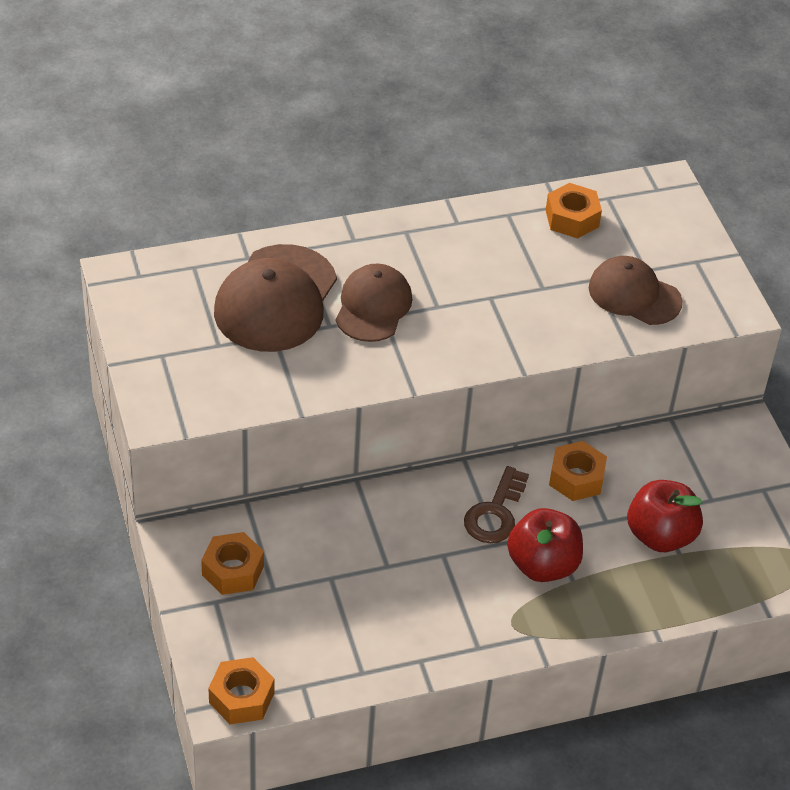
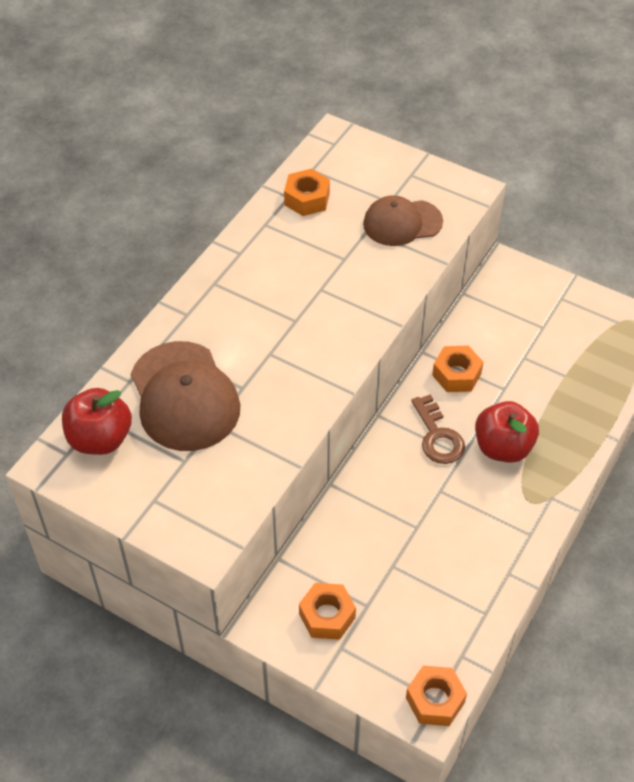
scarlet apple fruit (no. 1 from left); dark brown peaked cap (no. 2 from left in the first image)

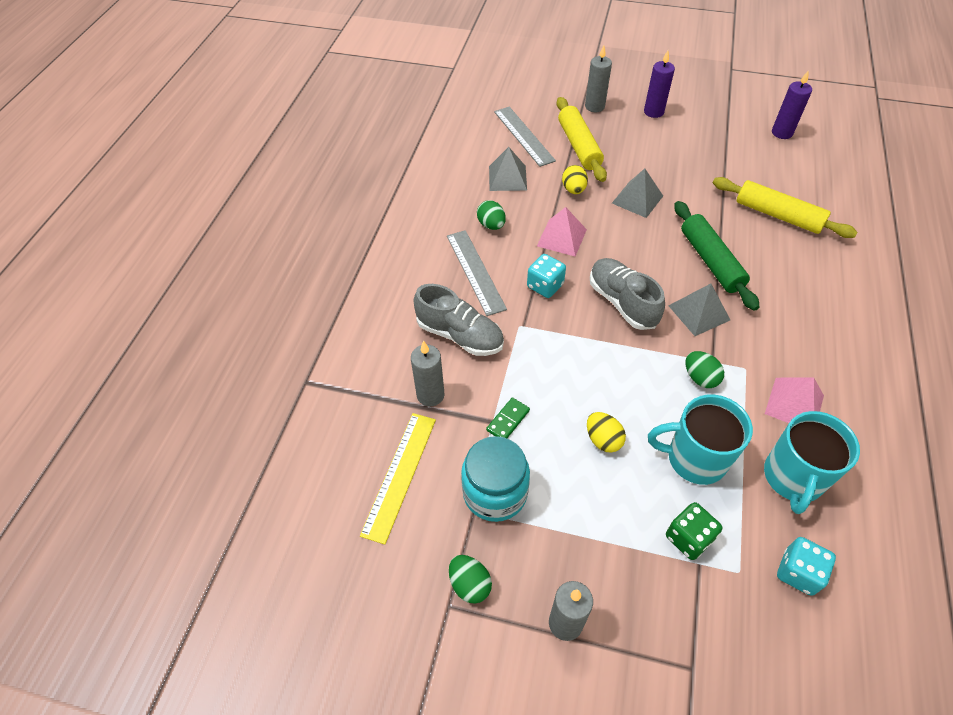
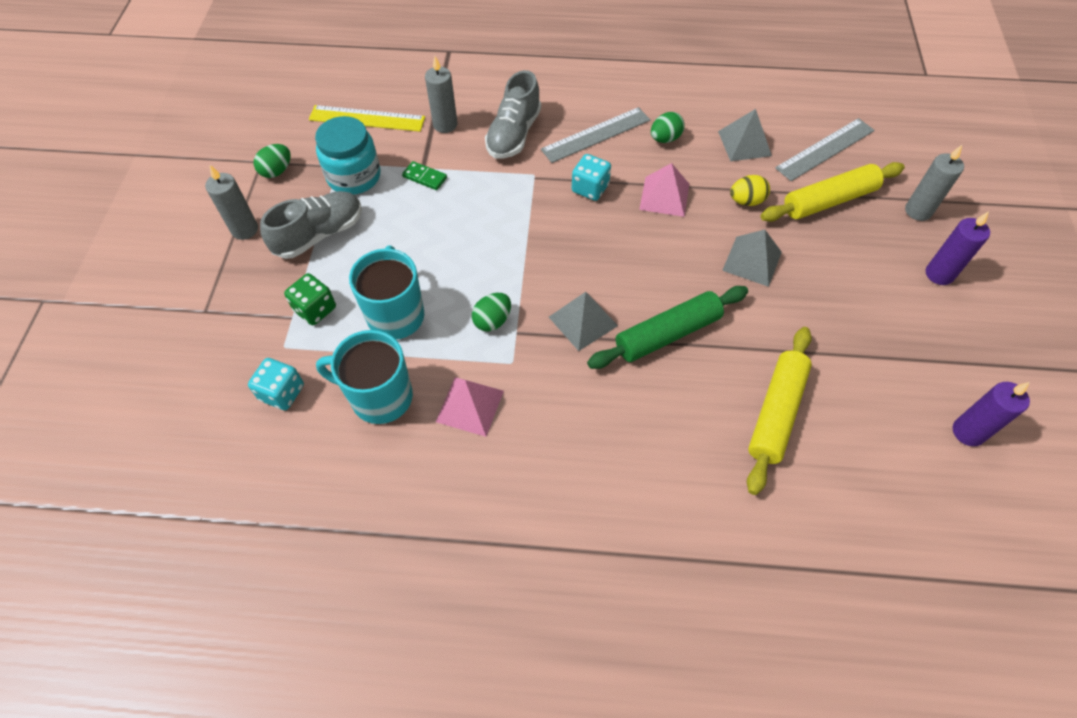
grey sneaker (no. 1 from left); yellow toy egg (no. 2 from left in the first image)

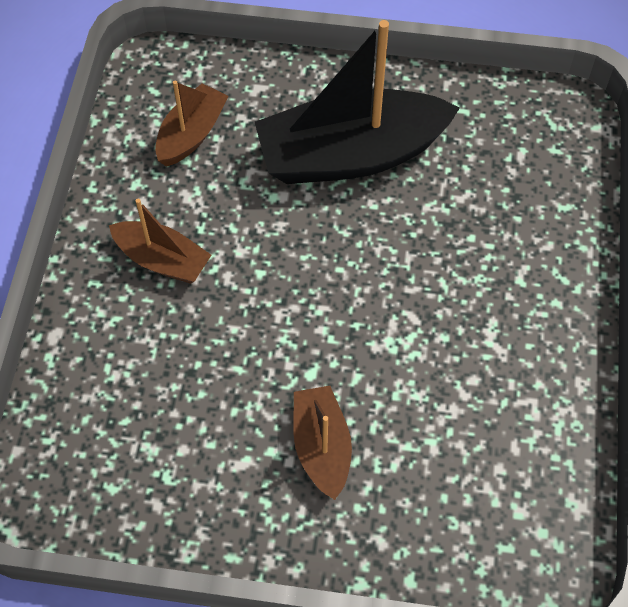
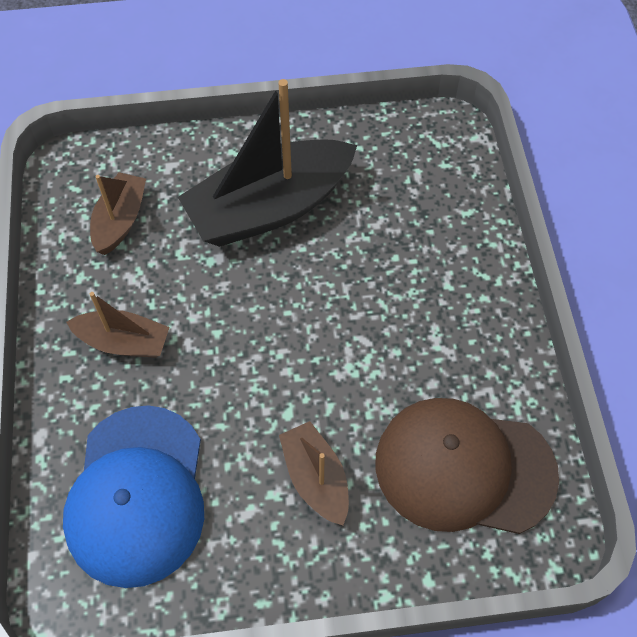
cobalt peaked cap; dark brown peaked cap

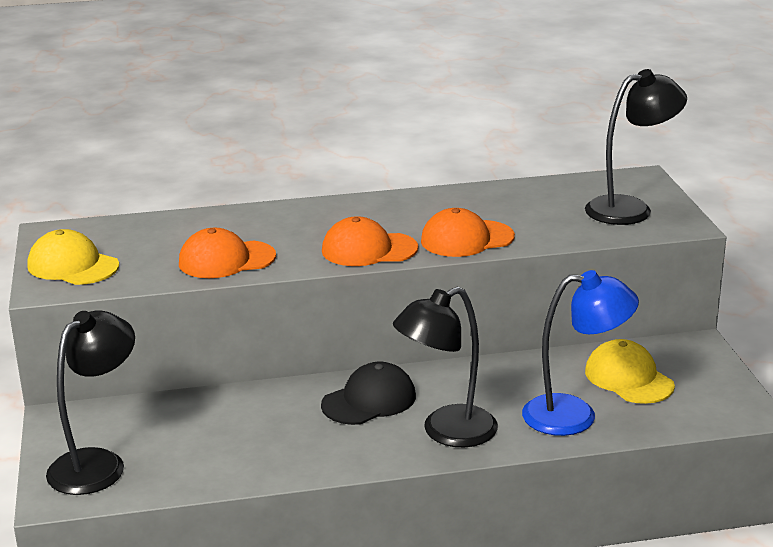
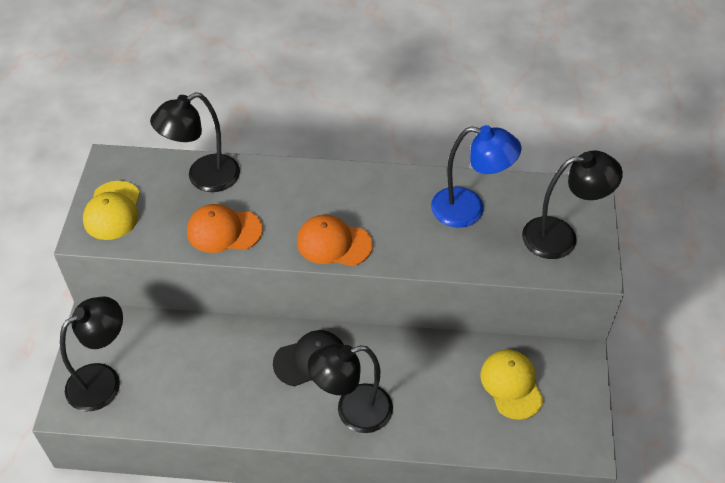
yellow peaked cap (no. 1 from left); jet-black reading lamp (no. 2 from left); cobalt reading lamp; orange-coloured peaked cap (no. 3 from left in the first image)

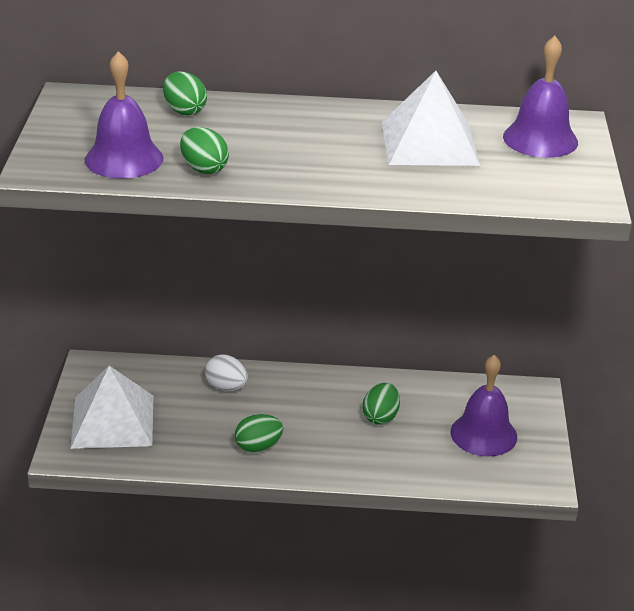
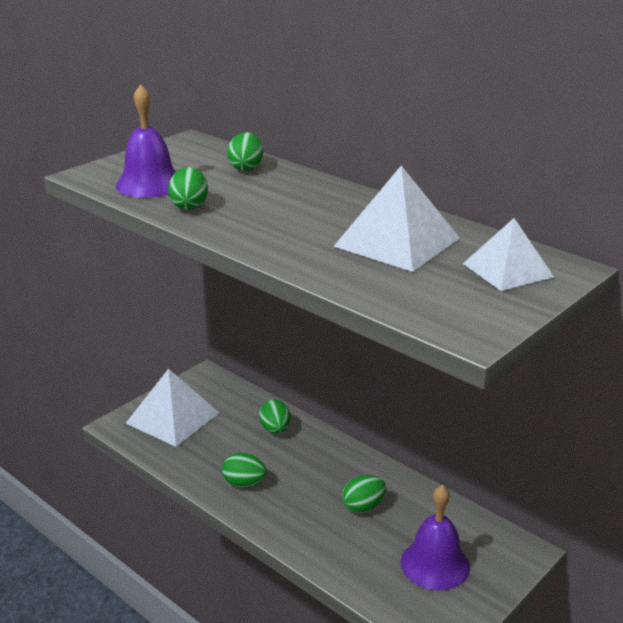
emerald toy egg (no. 4 from left); pure white solid pyramid (no. 3 from left)

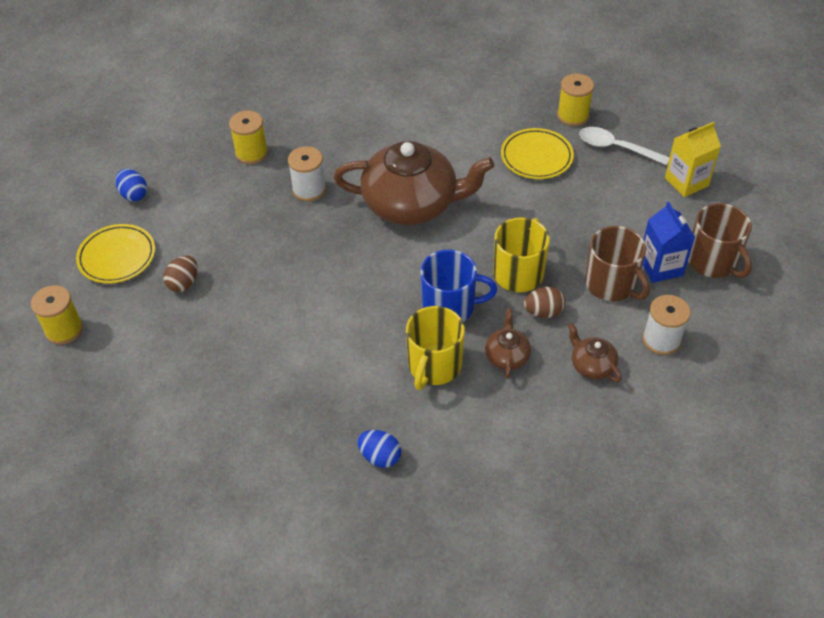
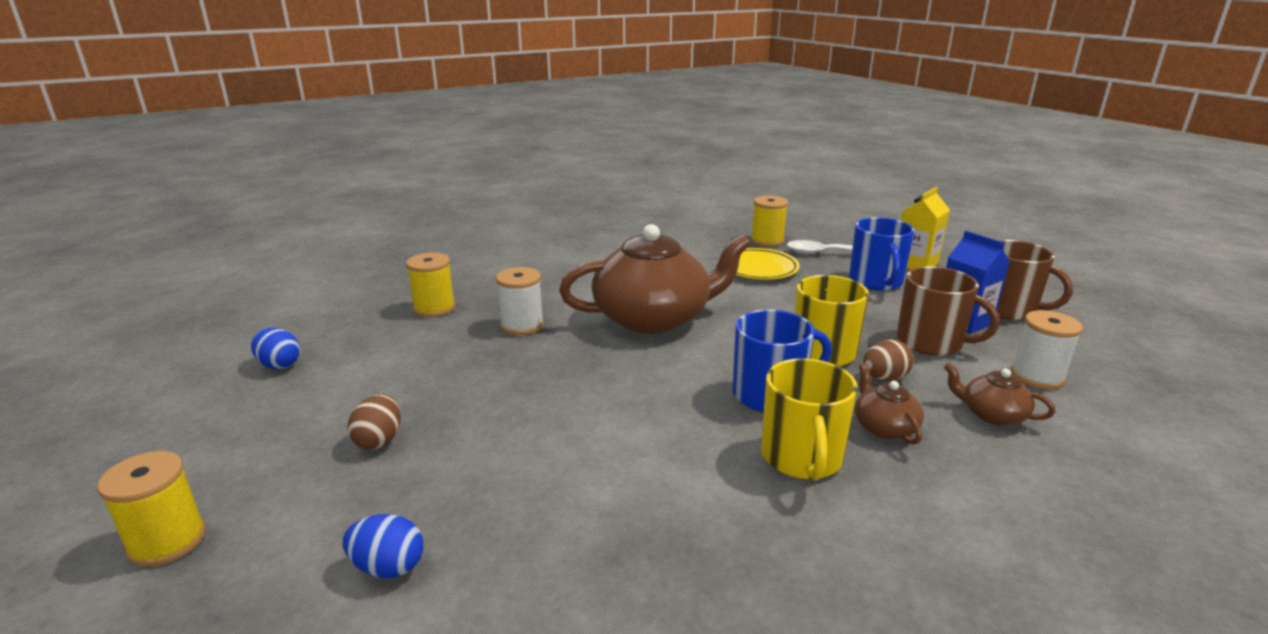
cobalt toy egg (no. 2 from left); cobalt mug (no. 2 from left); yellow dinner plate (no. 1 from left in the first image)

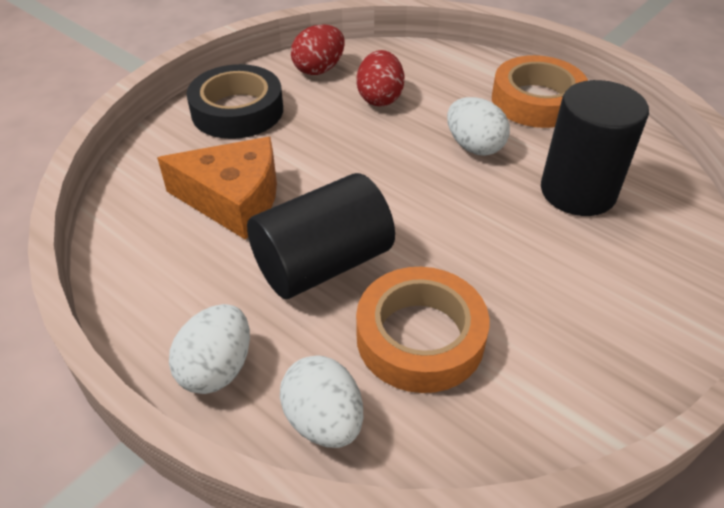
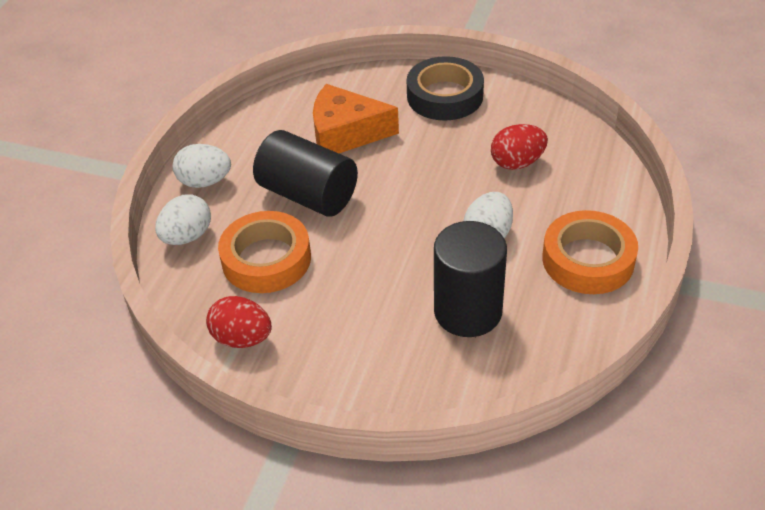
scarlet toy egg (no. 1 from left); orange-coloured cheese

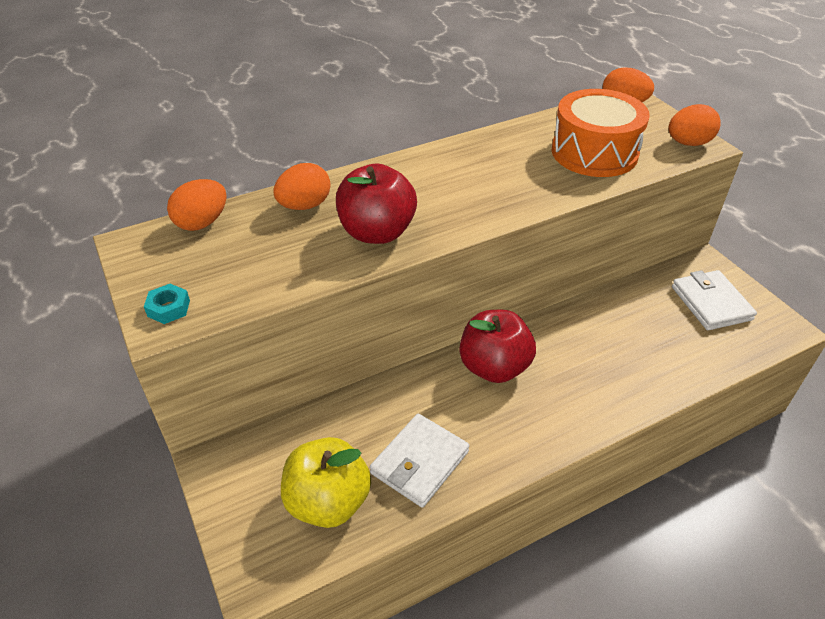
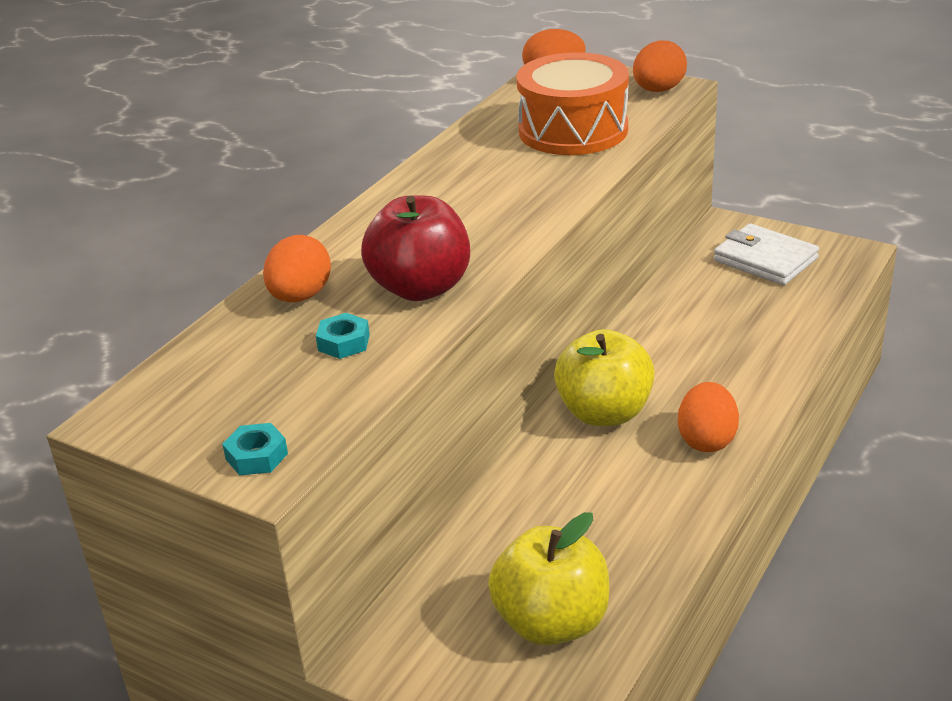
teal hexagon nut (no. 2 from left); yellow apple fruit (no. 2 from left); orange-coloured toy egg (no. 4 from left); pure white wallet (no. 1 from left in the first image)

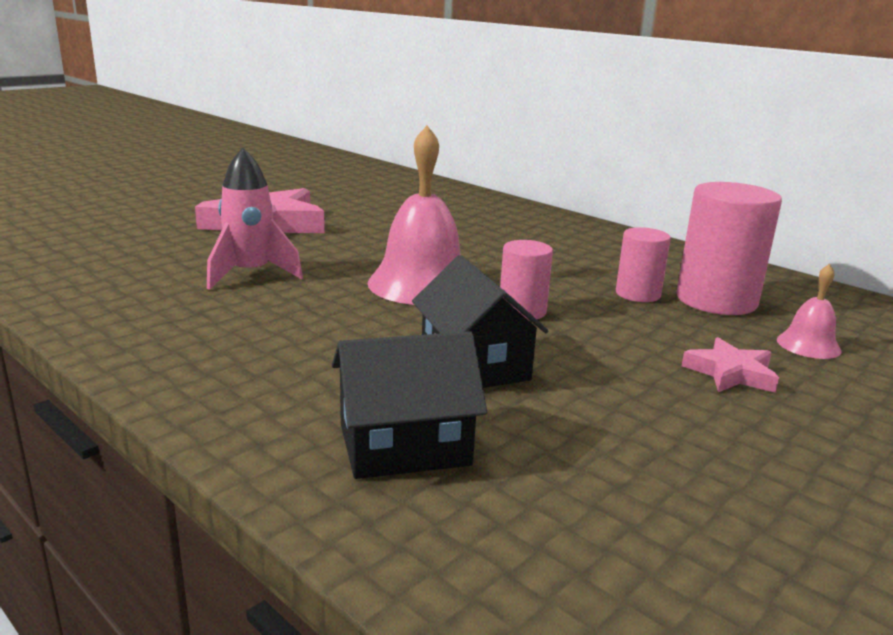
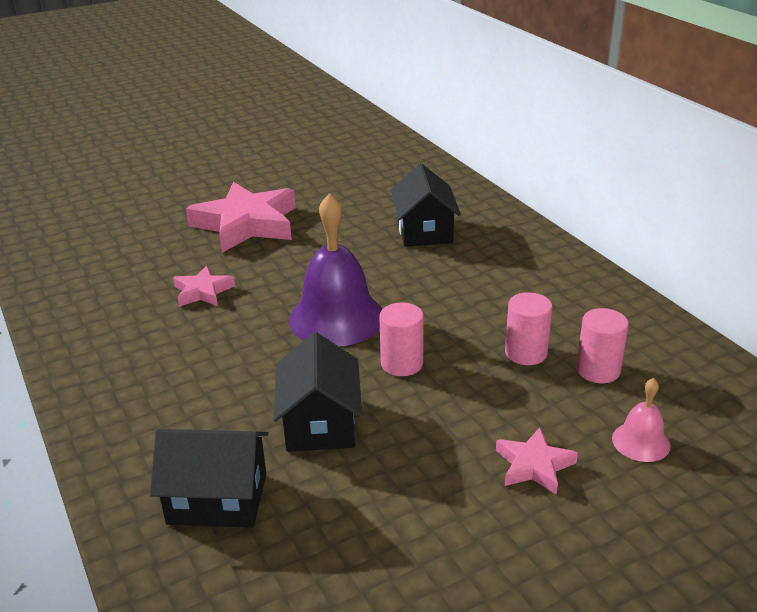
pink star shape (no. 1 from left); violet hand bell; jet-black toy house (no. 3 from left); pink cylinder (no. 3 from left)

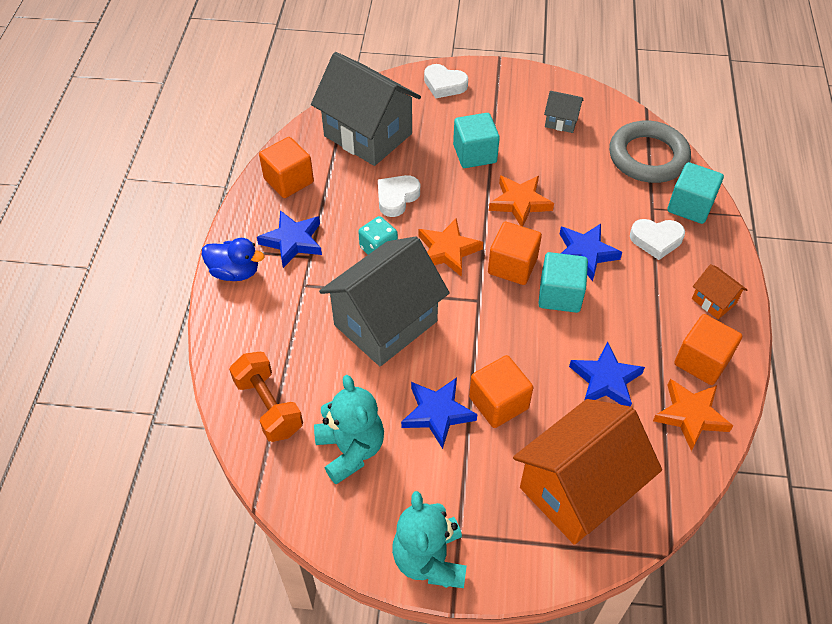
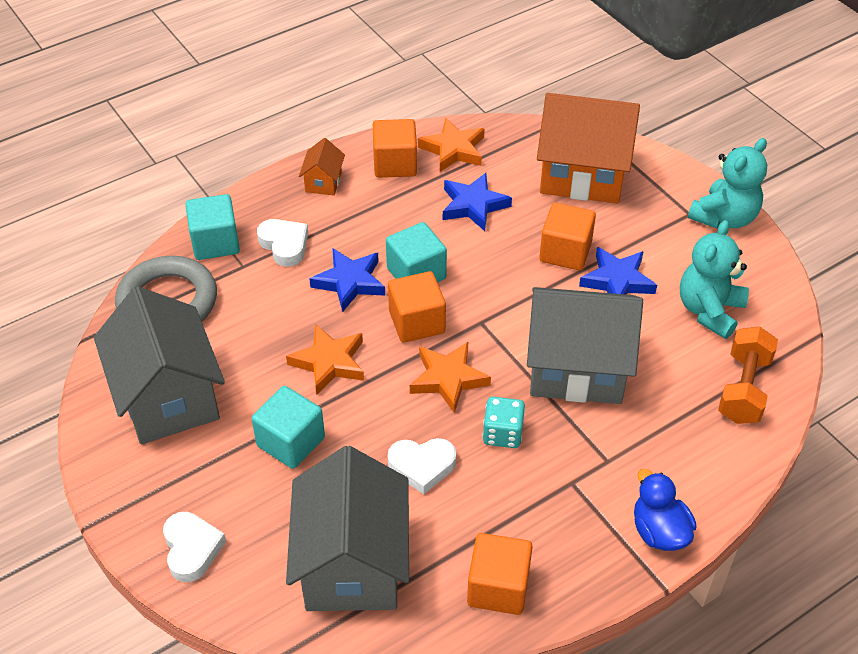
grey toy house (no. 1 from left); cobalt star shape (no. 1 from left in the first image)

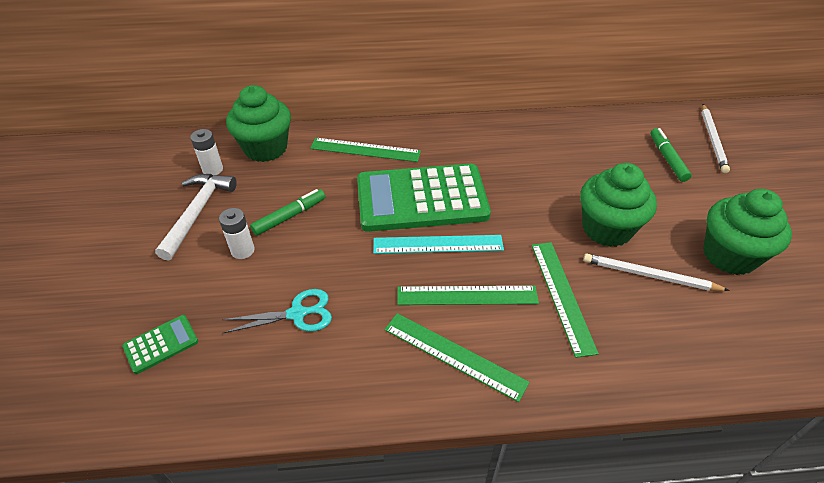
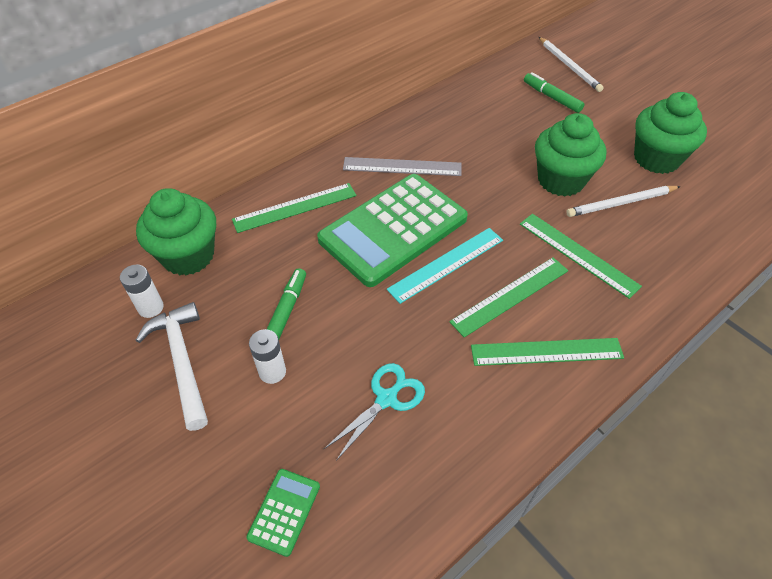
grey straightedge

